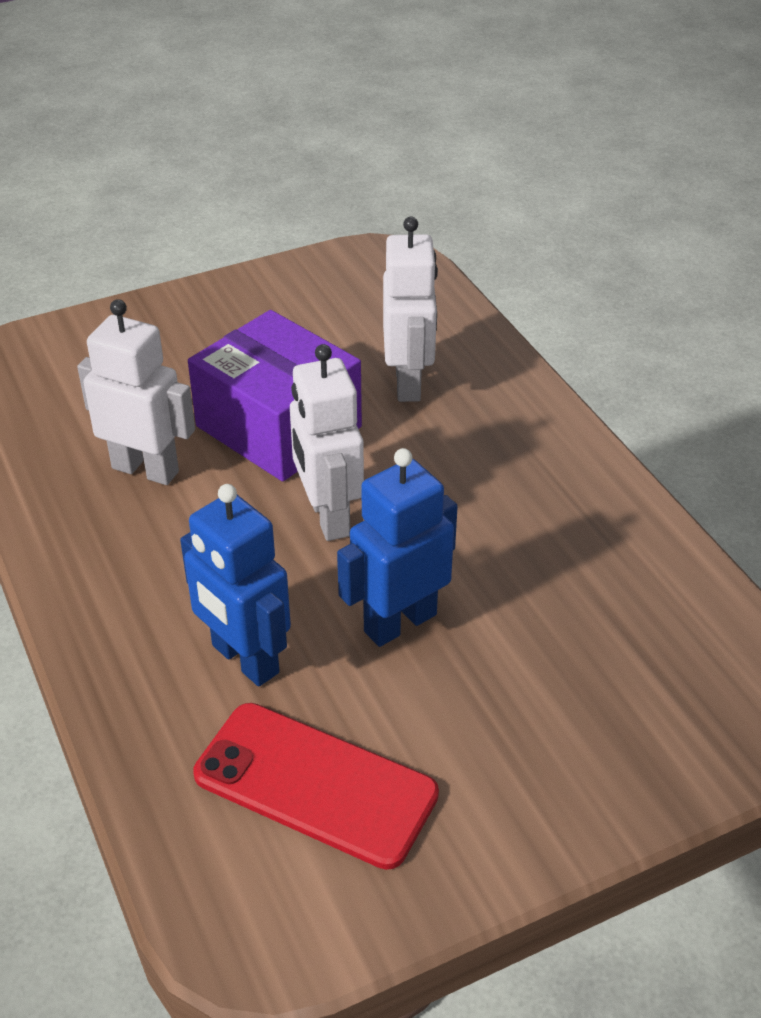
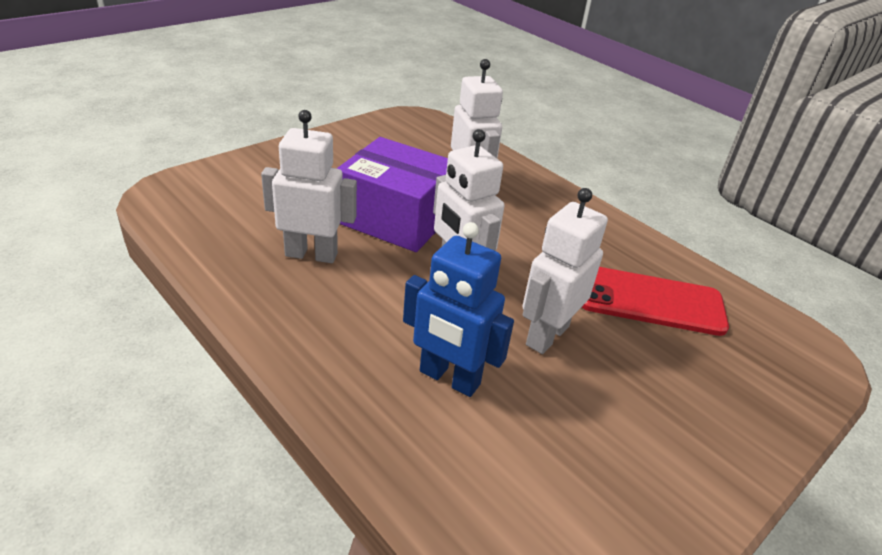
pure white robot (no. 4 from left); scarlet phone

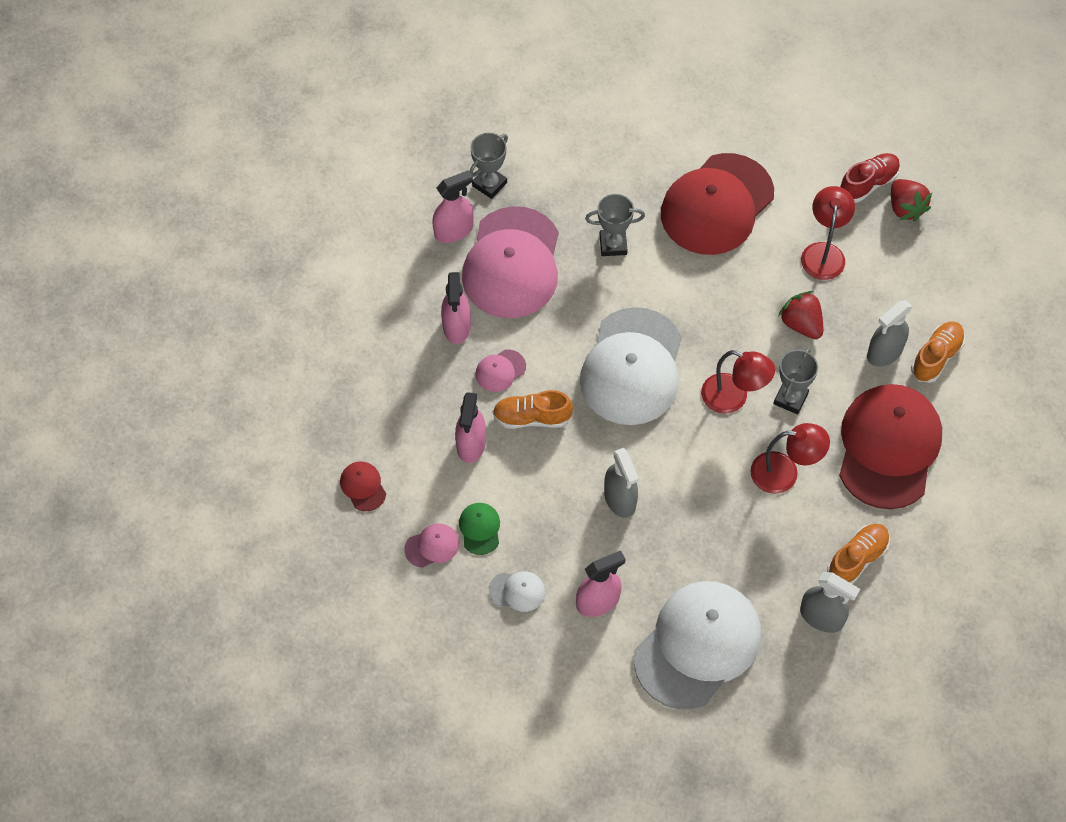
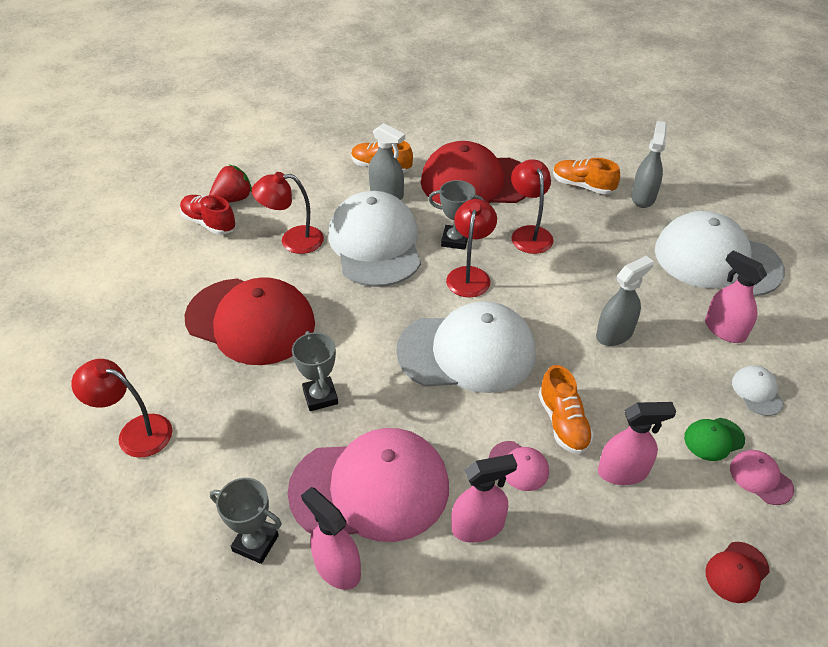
scarlet reading lamp (no. 1 from left); pure white peaked cap (no. 1 from left)

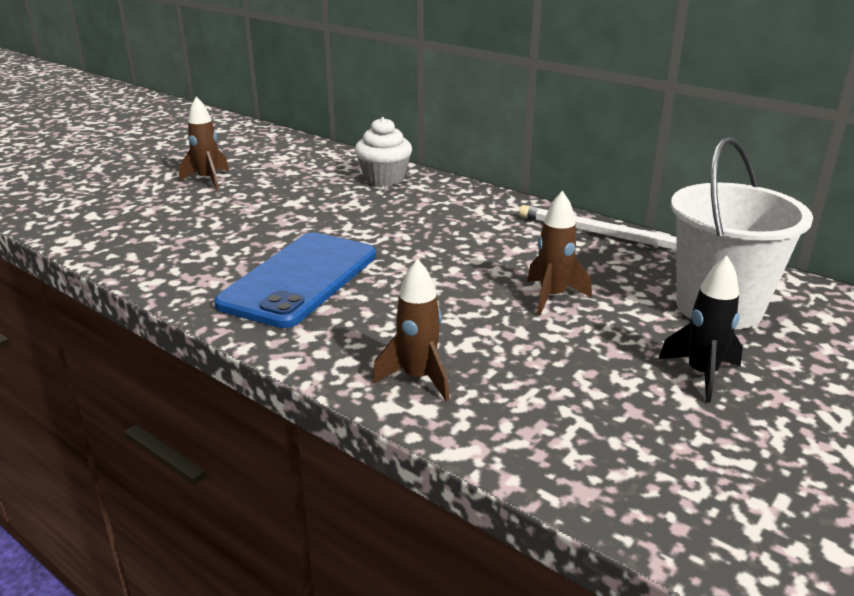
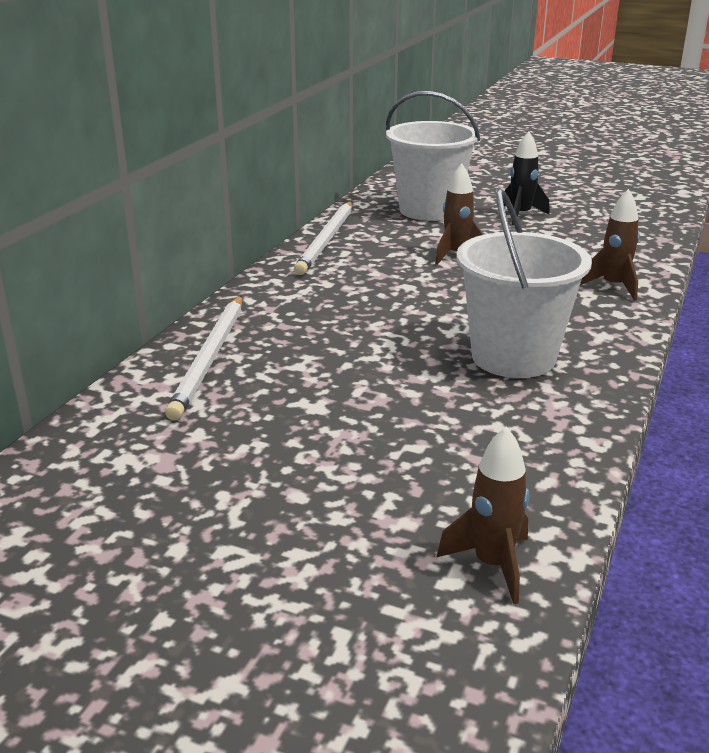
pure white wooden pencil (no. 1 from left); dark brown toy rocket (no. 2 from left); pure white sand bucket (no. 2 from left)

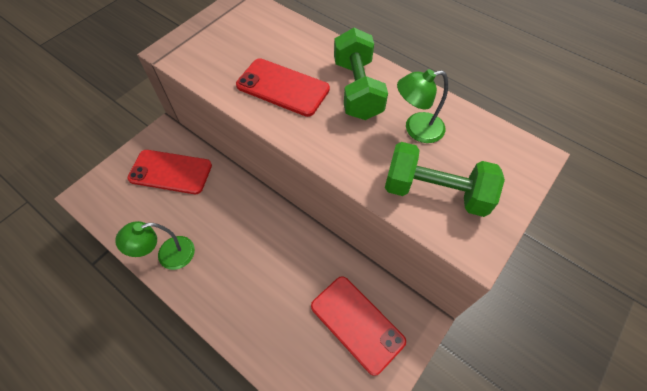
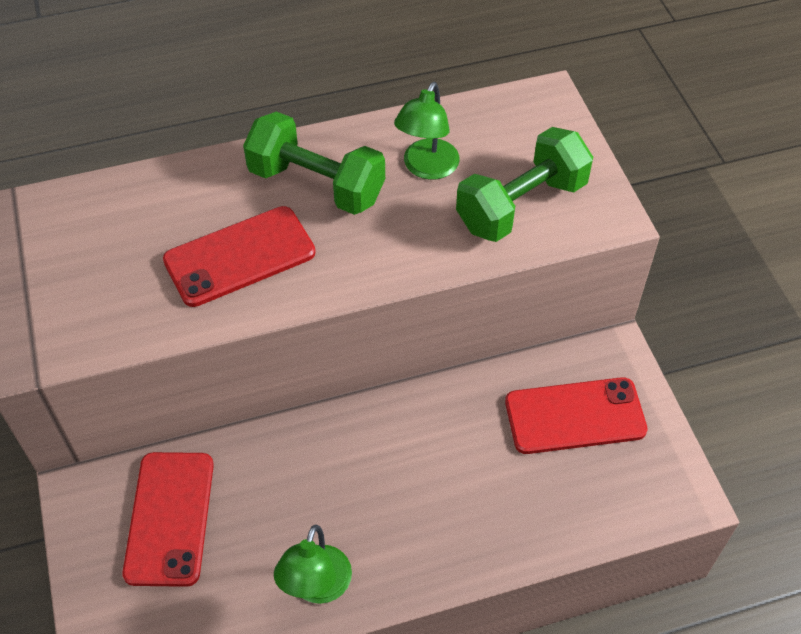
scarlet phone (no. 1 from left)

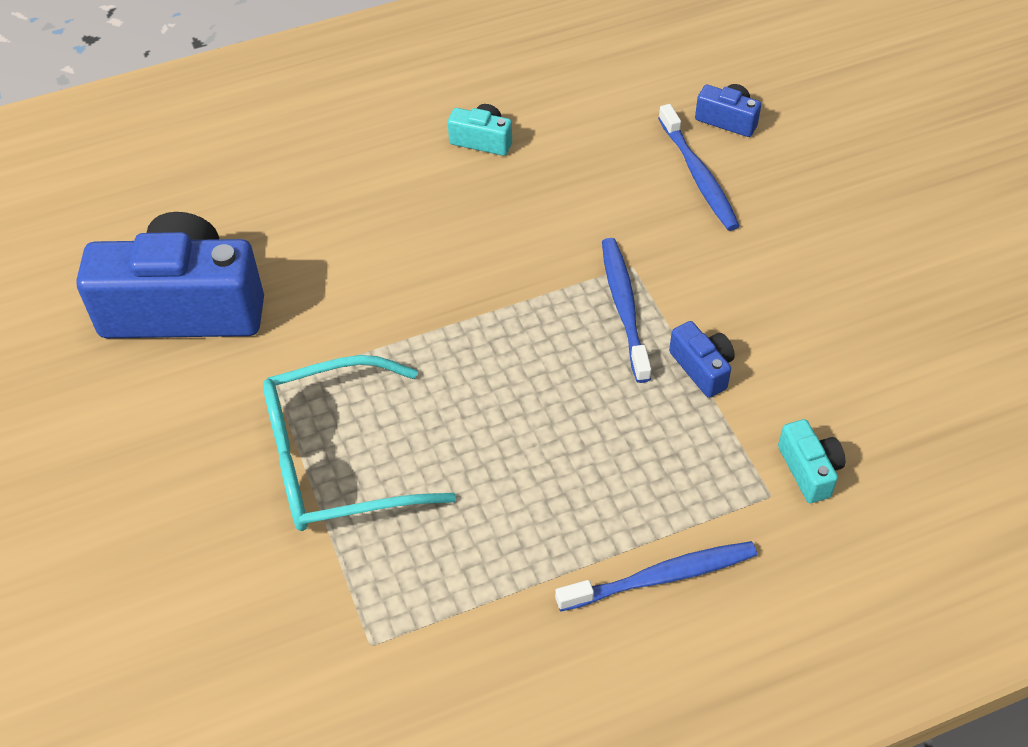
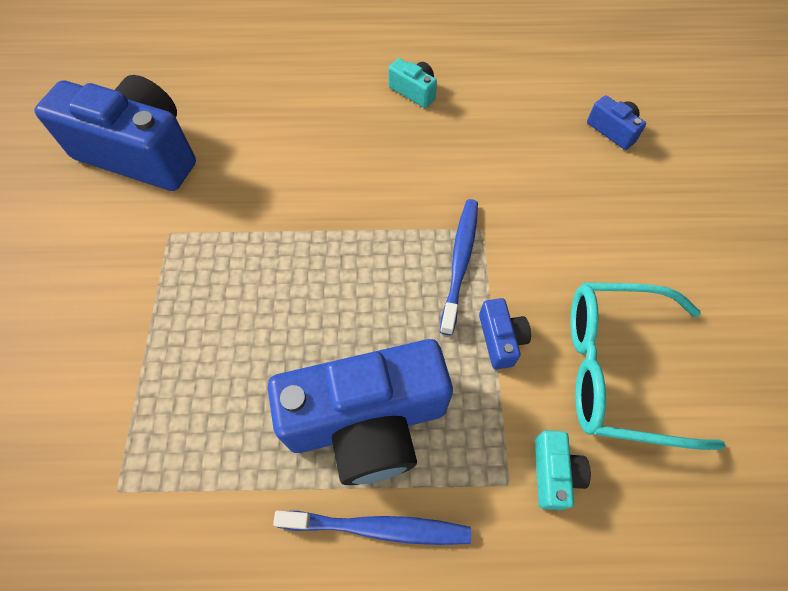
cobalt camera (no. 2 from left); teal eyeglasses; cobalt dental brush (no. 3 from left in the first image)

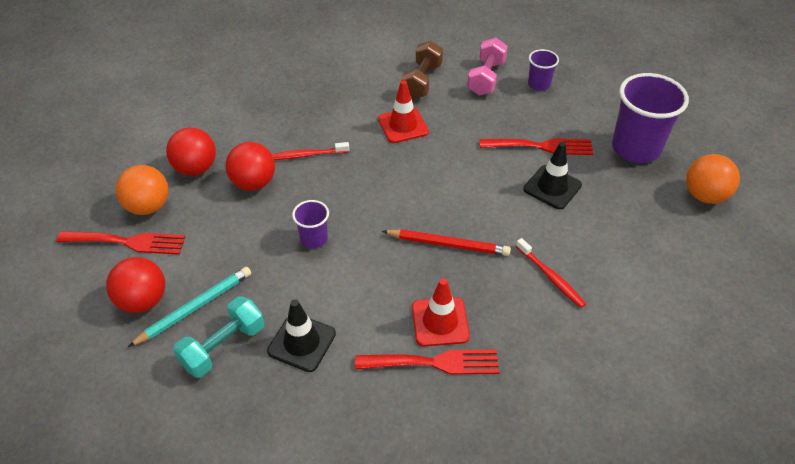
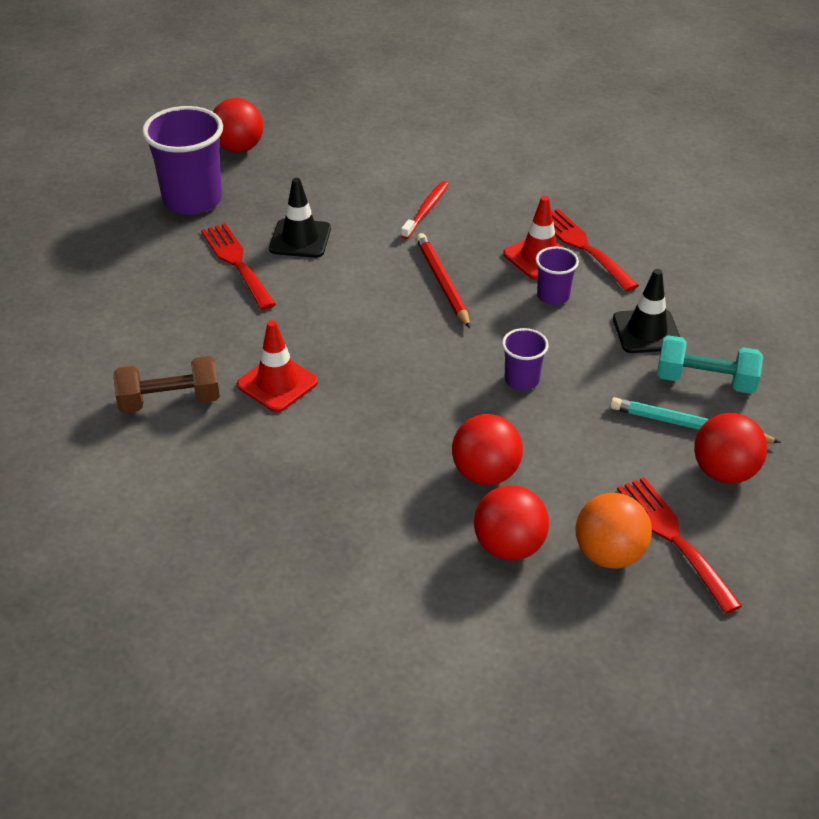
scarlet sphere (no. 1 from left); violet cup (no. 3 from left); scarlet dental brush (no. 1 from left in the first image); pink hand weight

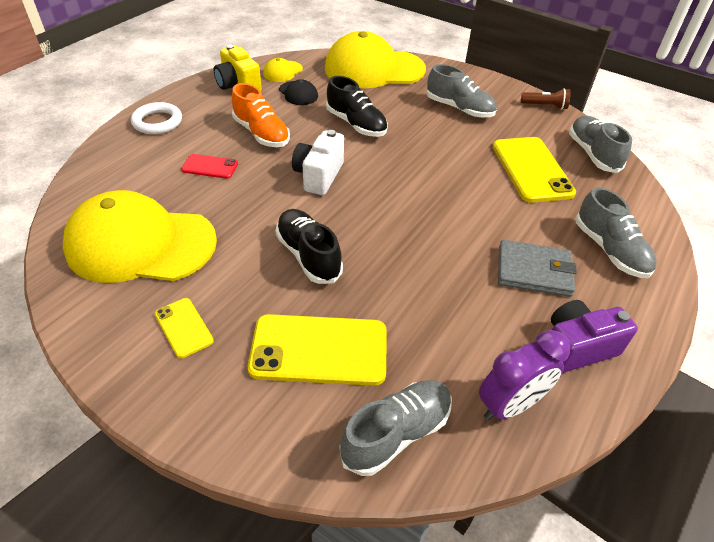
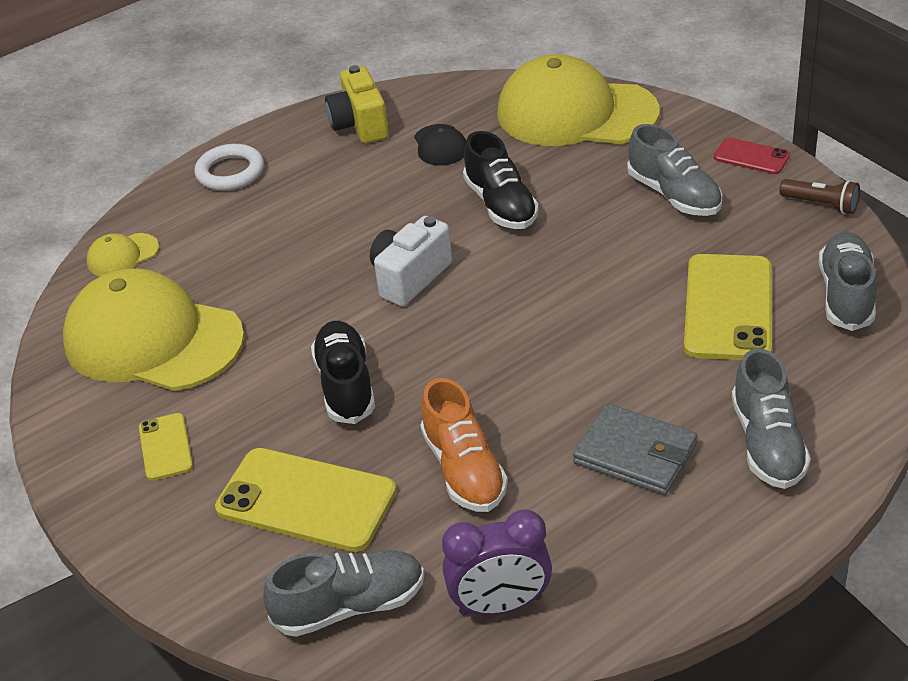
yellow peaked cap (no. 1 from left); orange-coloured sneaker; scarlet phone; violet camera

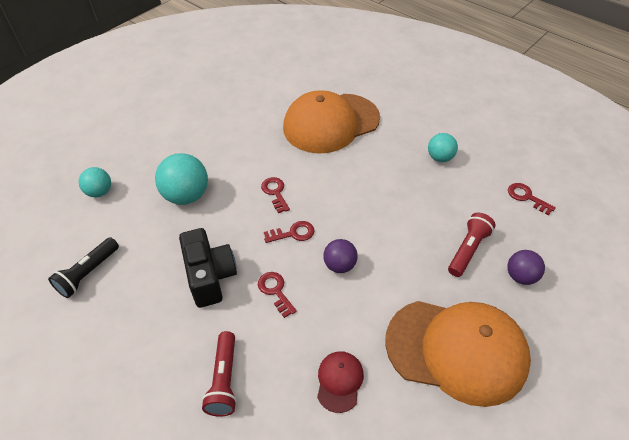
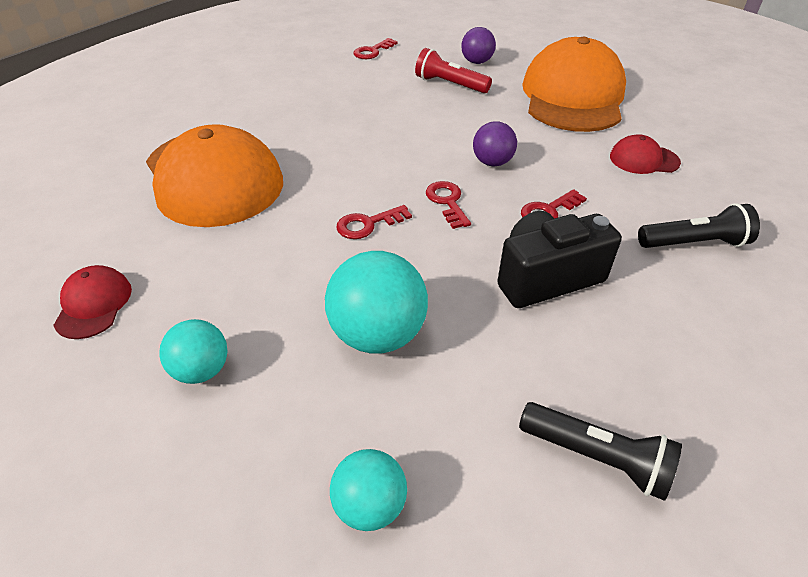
scarlet peaked cap (no. 1 from left); teal sphere (no. 1 from left); jet-black flashlight (no. 2 from left)

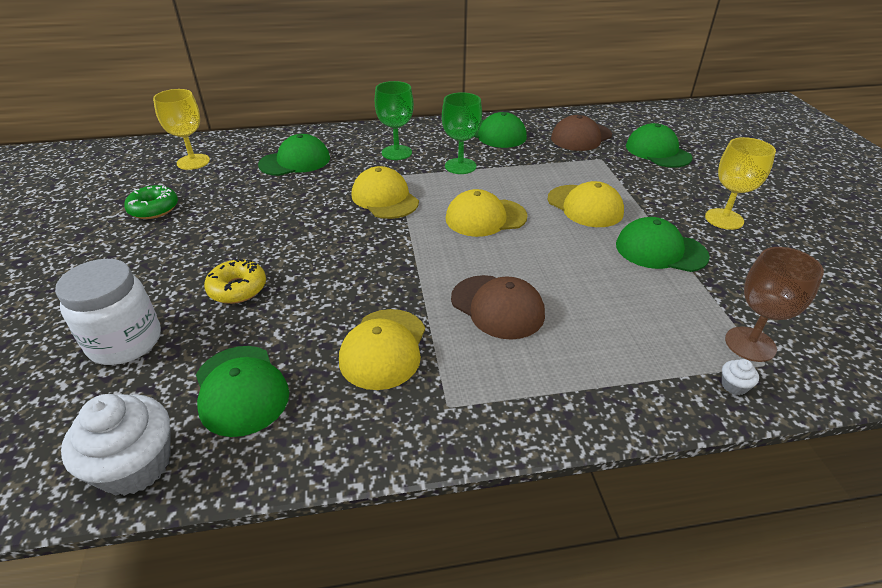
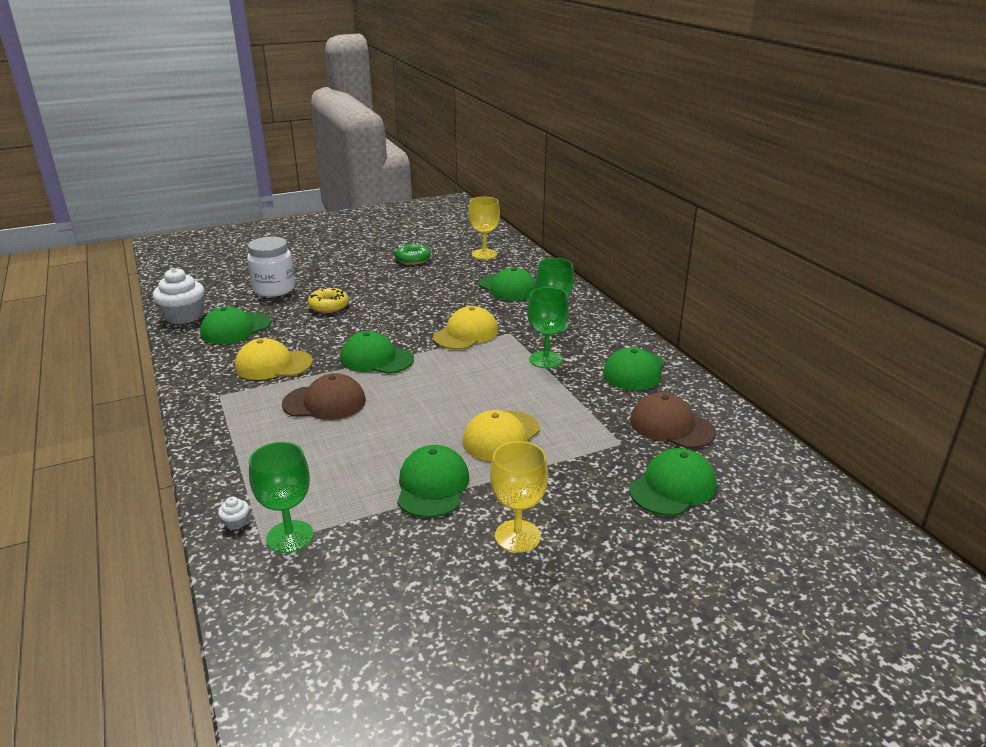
emerald wine glass (no. 1 from left); dark brown peaked cap (no. 1 from left); emerald peaked cap (no. 2 from left); yellow peaked cap (no. 3 from left in the first image)

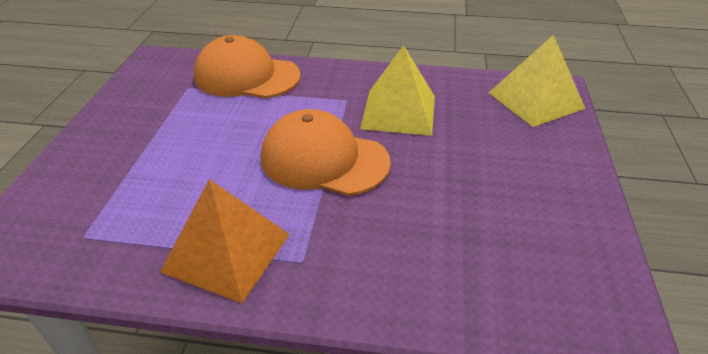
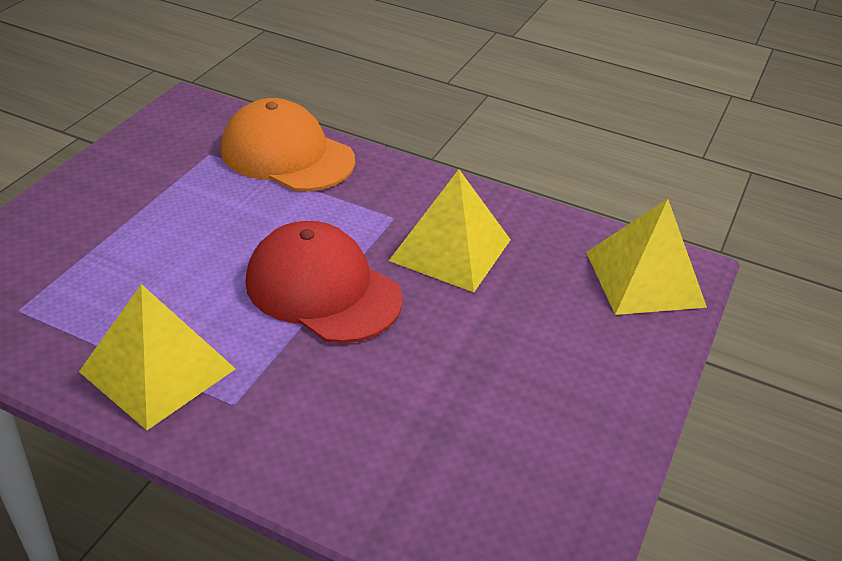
yellow solid pyramid (no. 1 from left); scarlet peaked cap

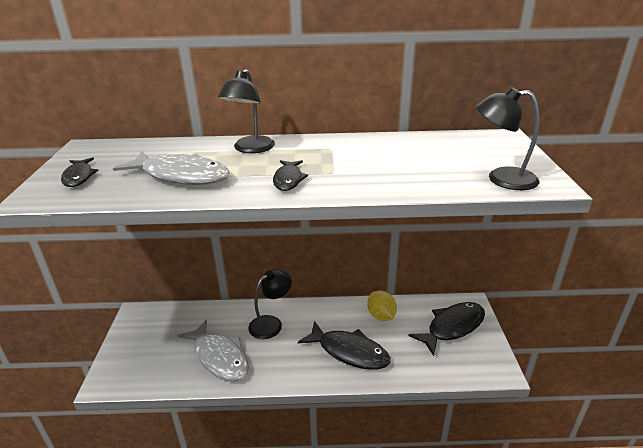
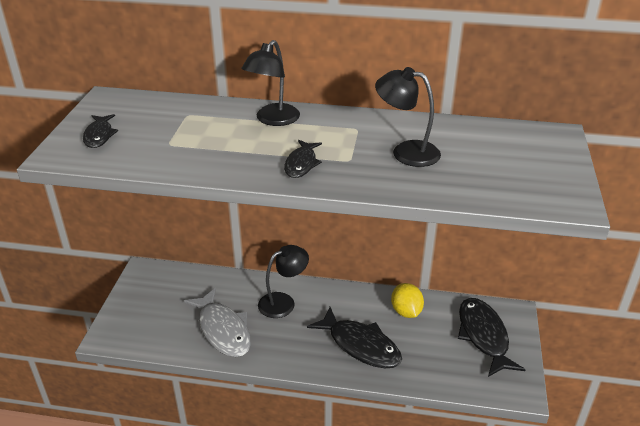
jet-black reading lamp (no. 3 from left); jet-black toy fish (no. 4 from left); grey toy fish (no. 1 from left in the first image)

